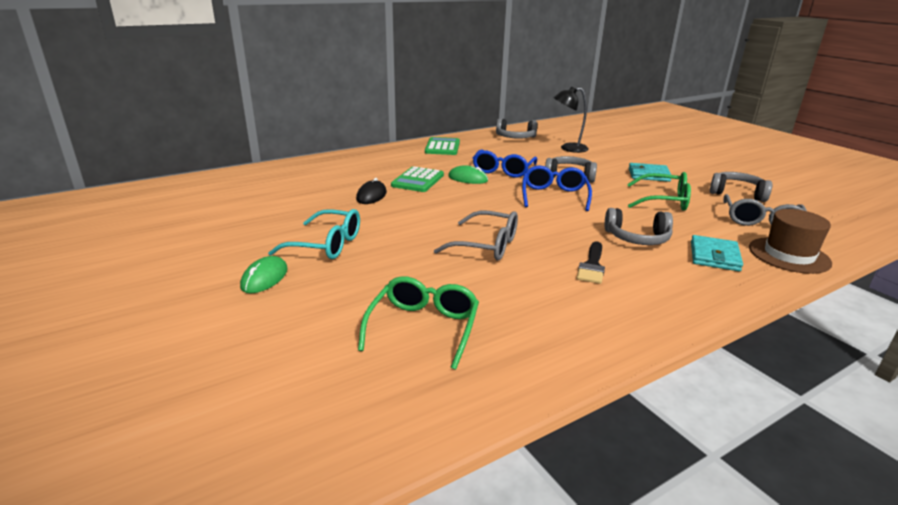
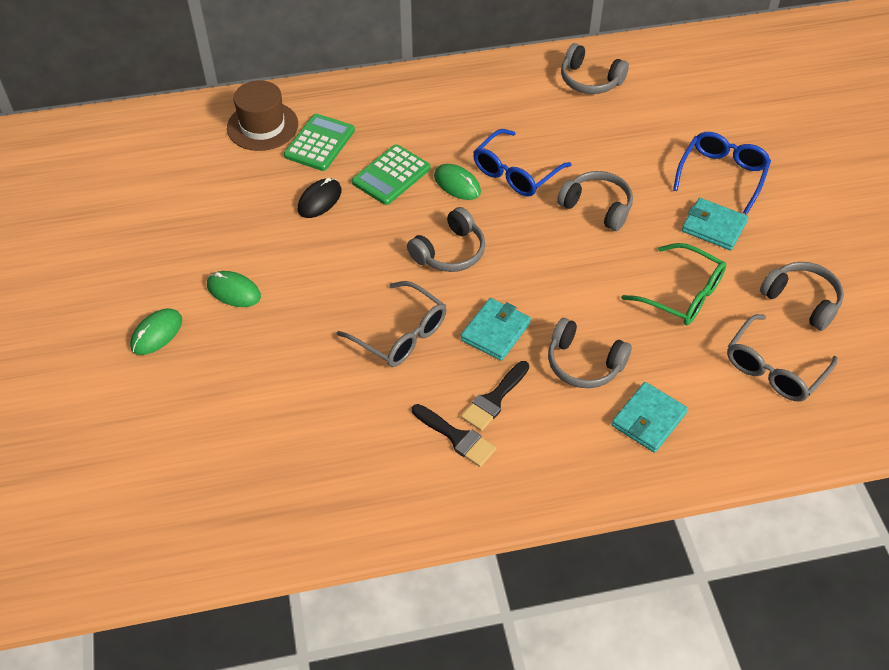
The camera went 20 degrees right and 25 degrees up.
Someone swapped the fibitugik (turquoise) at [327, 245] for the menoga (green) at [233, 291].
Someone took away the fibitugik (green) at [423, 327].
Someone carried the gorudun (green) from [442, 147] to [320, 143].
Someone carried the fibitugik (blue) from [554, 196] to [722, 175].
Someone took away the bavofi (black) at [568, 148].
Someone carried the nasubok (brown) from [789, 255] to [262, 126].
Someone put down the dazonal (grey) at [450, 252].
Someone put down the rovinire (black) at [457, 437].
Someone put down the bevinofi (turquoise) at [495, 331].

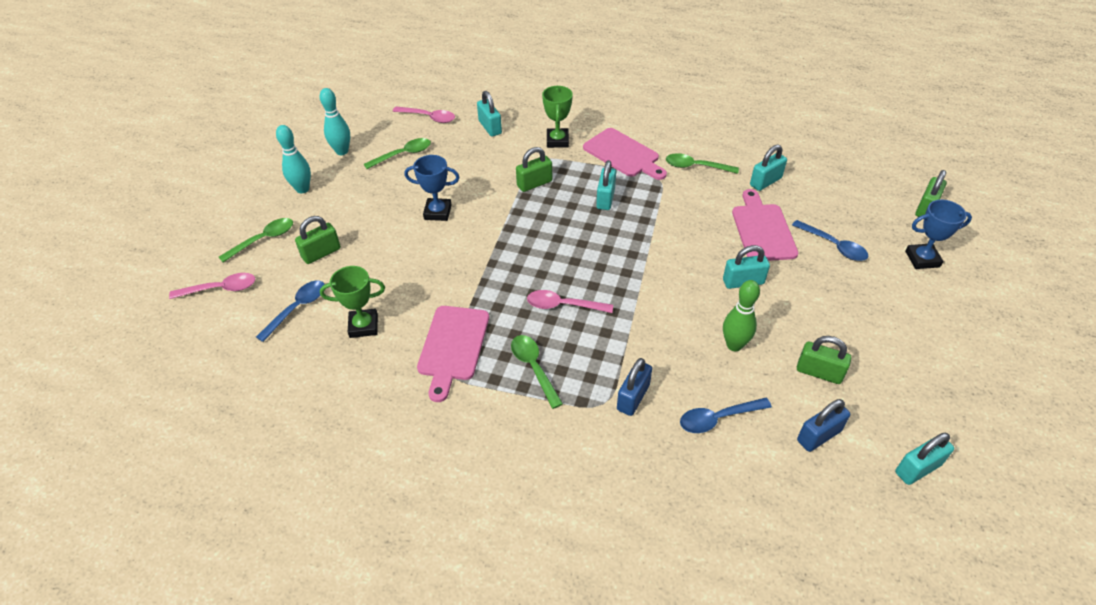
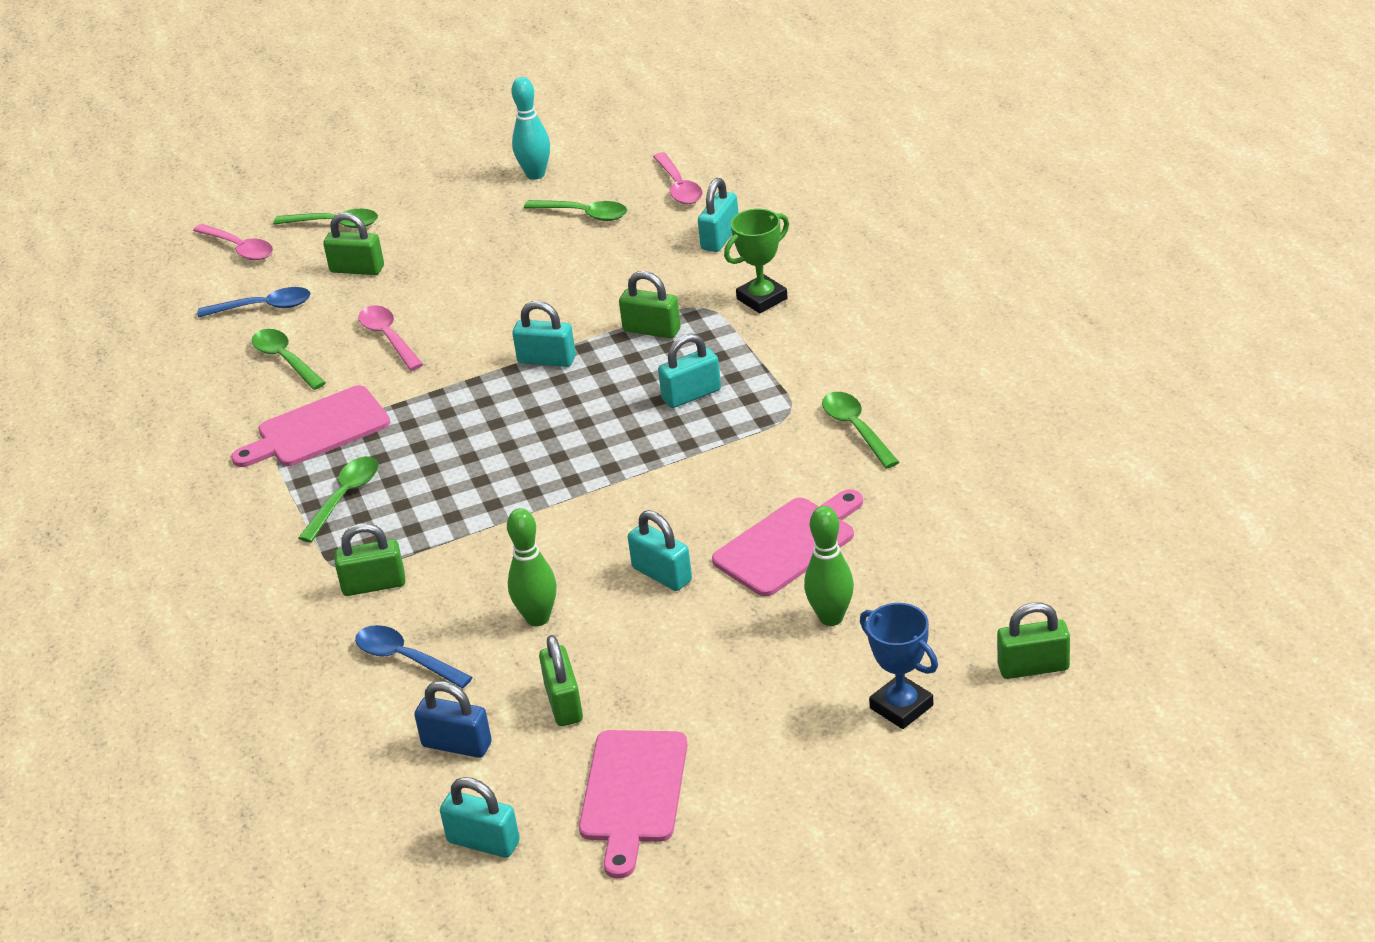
The camera went 55 degrees right and 10 degrees down.
Someone took away the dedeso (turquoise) at [302, 189].
Someone swapped the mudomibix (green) at [363, 326] for the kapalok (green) at [285, 359].
Someone took away the mudomibix (blue) at [437, 212].
Someone carried the kapalok (pink) from [563, 305] to [388, 338].
Someone carried the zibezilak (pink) from [623, 154] to [633, 793].
Someone repainted the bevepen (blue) at [633, 397], which became the bevepen (green) at [374, 585].
Someone carried the bevepen (turquoise) from [765, 182] to [546, 360].
Someone swapped the kapalok (blue) at [834, 246] for the dedeso (green) at [831, 617].

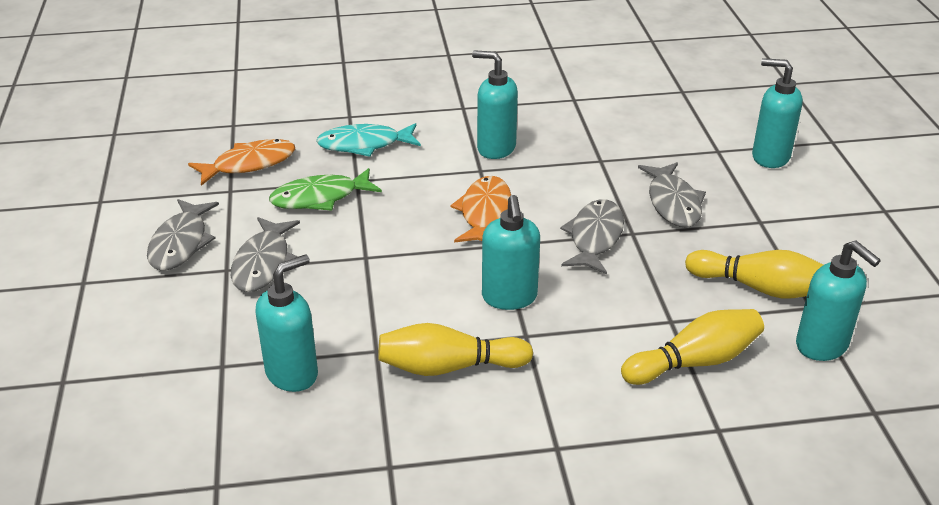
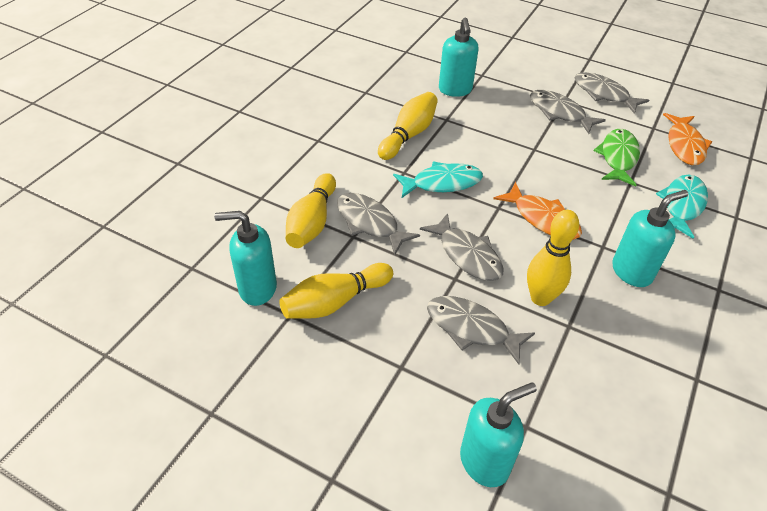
The camera went 125 degrees right and 10 degrees up.
Someone swapped the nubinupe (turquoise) at [509, 297] for the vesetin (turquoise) at [442, 183].
Someone put down the vesetin (grey) at [369, 223].
Someone put down the dedeso (yellow) at [540, 298].

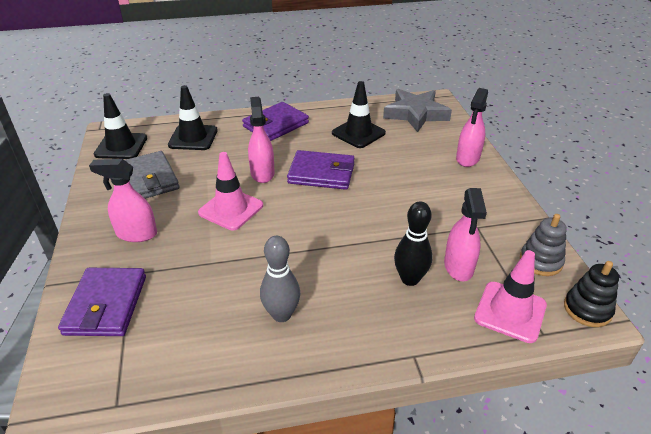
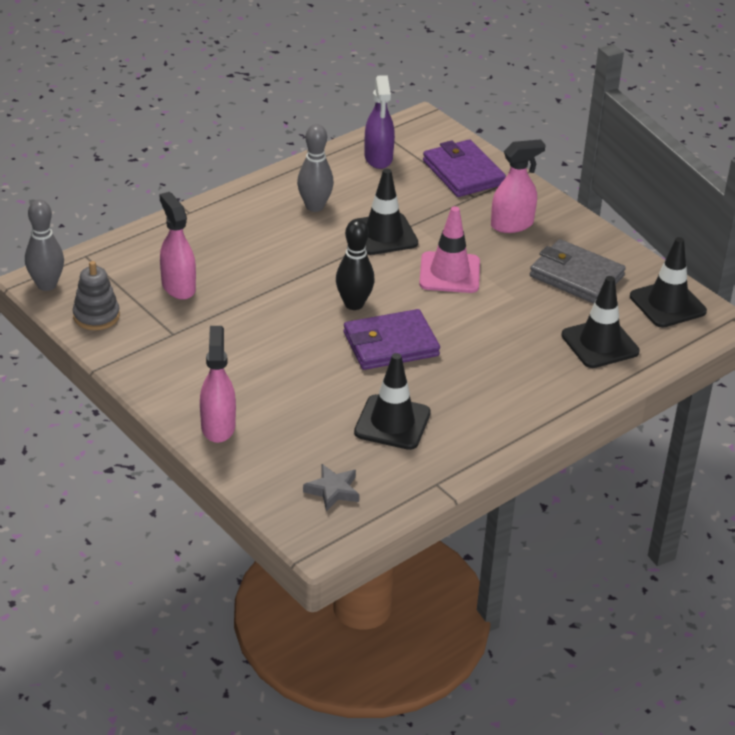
The camera went 150 degrees right and 0 degrees up.
Someone took away the bevinofi (purple) at [275, 125].
Someone took away the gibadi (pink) at [262, 173].
Someone scaled the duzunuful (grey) at [415, 114] by 0.50.
Someone carried the dedeso (black) from [410, 279] to [354, 304].
Someone took away the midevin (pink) at [510, 312].
Someone swapped the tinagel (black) at [587, 309] for the dedeso (grey) at [46, 285].
Someone put down the midevin (black) at [383, 234].
Someone put down the gibadi (purple) at [378, 158].

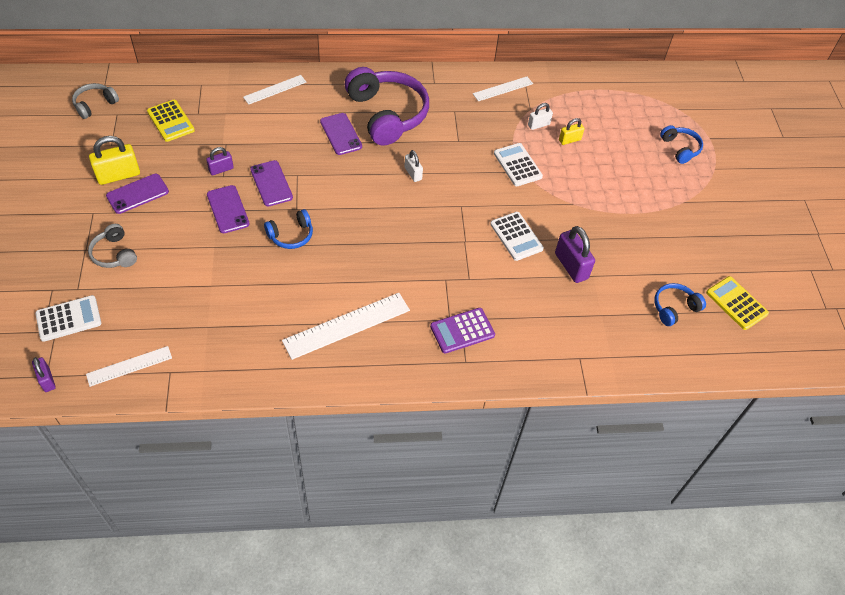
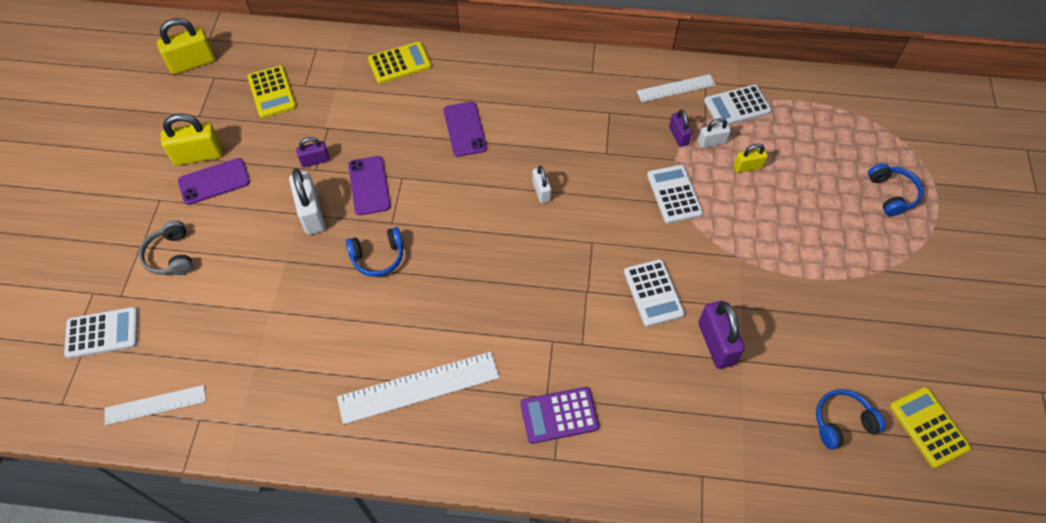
The camera went 15 degrees right and 5 degrees up.
Someone carried the bevepen (purple) from [47, 380] to [678, 136].
Someone swapped the dazonal (grey) at [95, 105] for the bevepen (yellow) at [192, 63].
Someone swapped the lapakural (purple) at [228, 209] for the bevepen (white) at [311, 214].
Someone swapped the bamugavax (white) at [275, 89] for the gorudun (yellow) at [399, 63].
Someone took away the dazonal (purple) at [387, 114].
Someone put down the gorudun (white) at [737, 106].

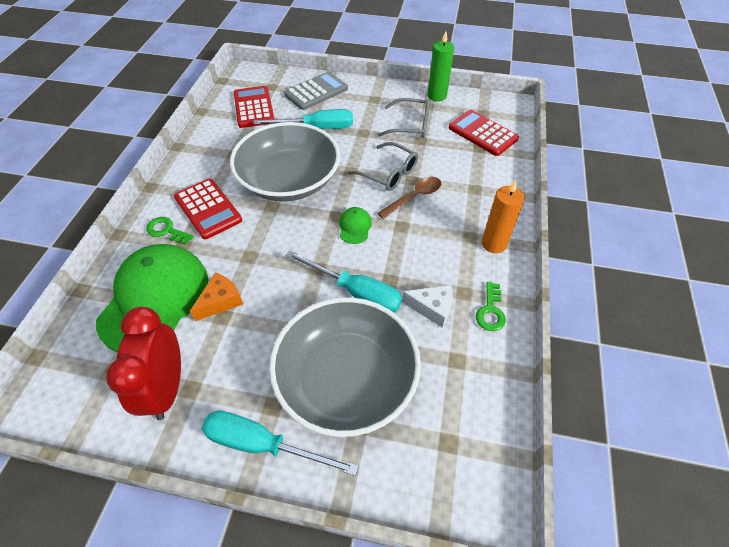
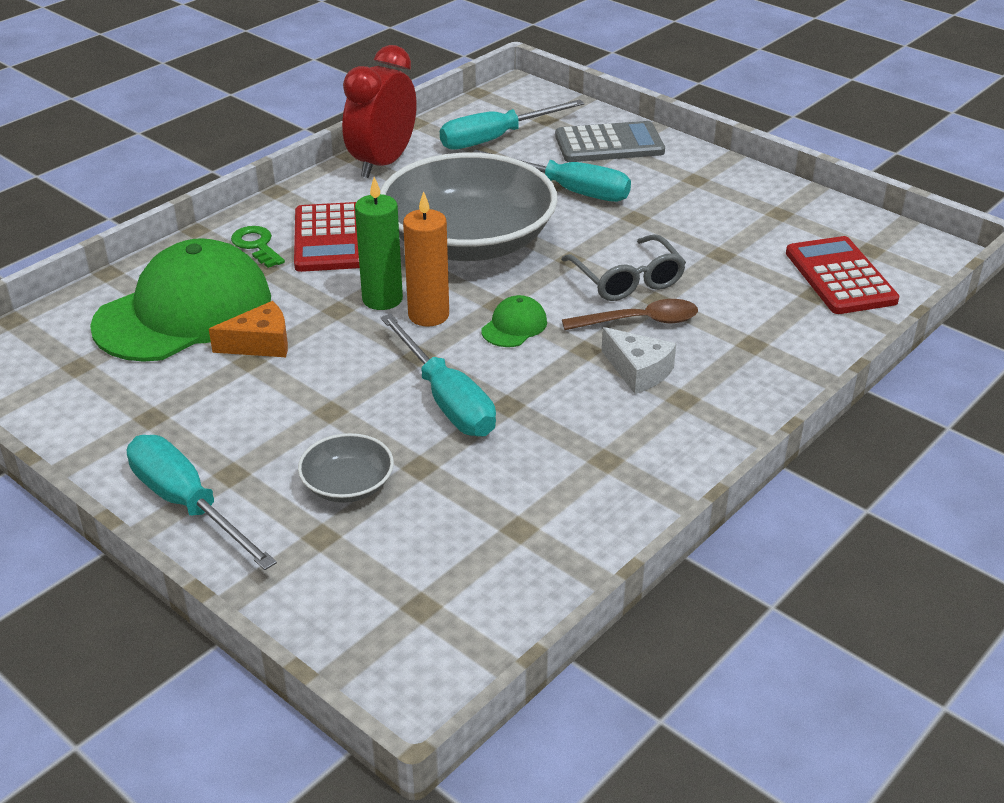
The camera went 30 degrees right and 15 degrees down.
Someone carried the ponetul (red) from [167, 388] to [383, 163].
Someone swapped the gorudun (red) at [254, 107] for the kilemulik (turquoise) at [495, 138].
Someone scaled the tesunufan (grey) at [346, 379] by 0.42.
Someone took away the fibitugik (grey) at [410, 125].
Someone carried the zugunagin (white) from [432, 308] to [638, 371].
Someone carried the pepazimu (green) from [437, 96] to [382, 299].
Someone took away the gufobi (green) at [490, 311].
Someone carried the pepazimu (orange) from [494, 244] to [428, 315].

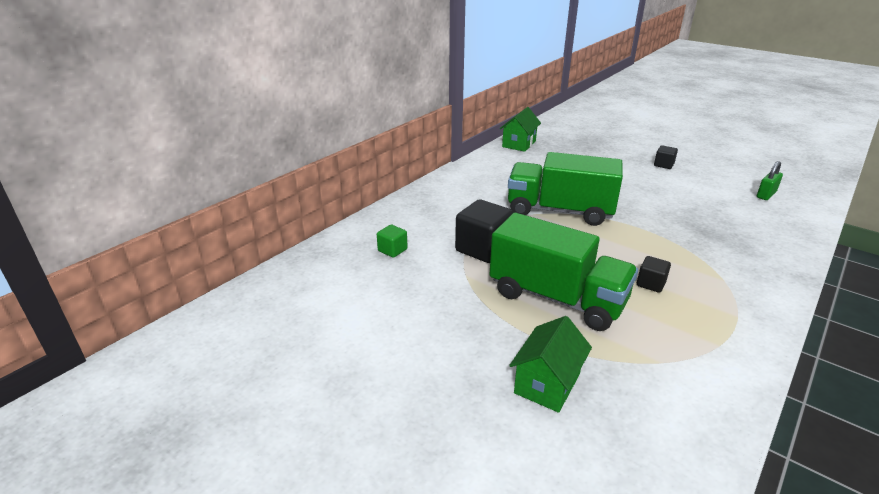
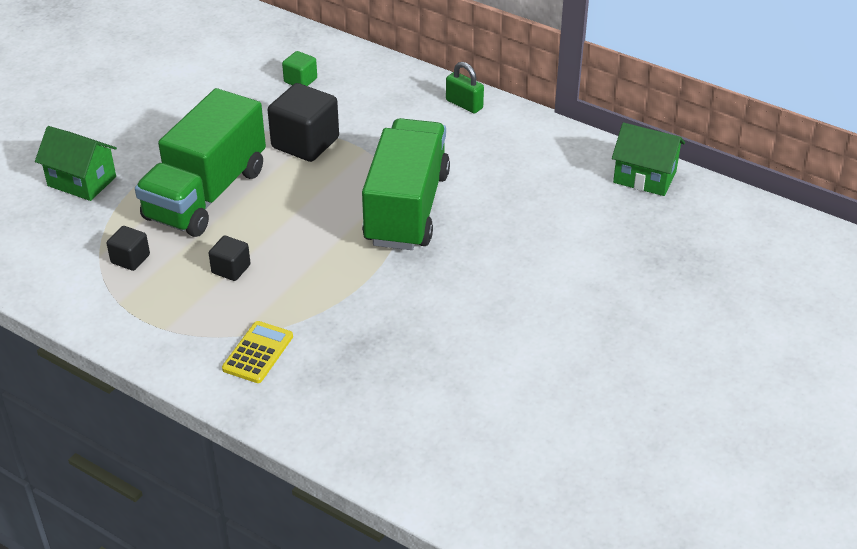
The camera went 85 degrees right and 10 degrees up.
Someone carried the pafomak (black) from [663, 165] to [130, 259].
Someone carried the bevepen (green) from [766, 195] to [464, 104].
Someone put down the gorudun (yellow) at [258, 353].

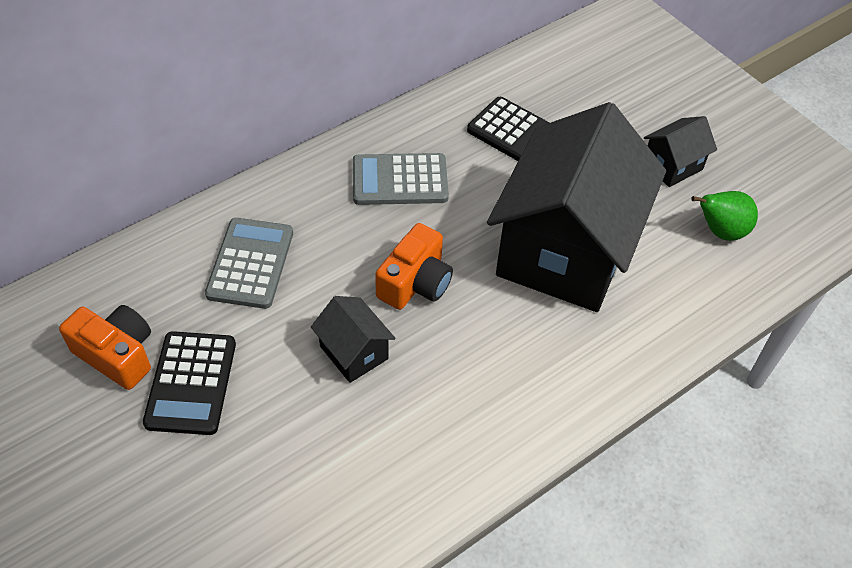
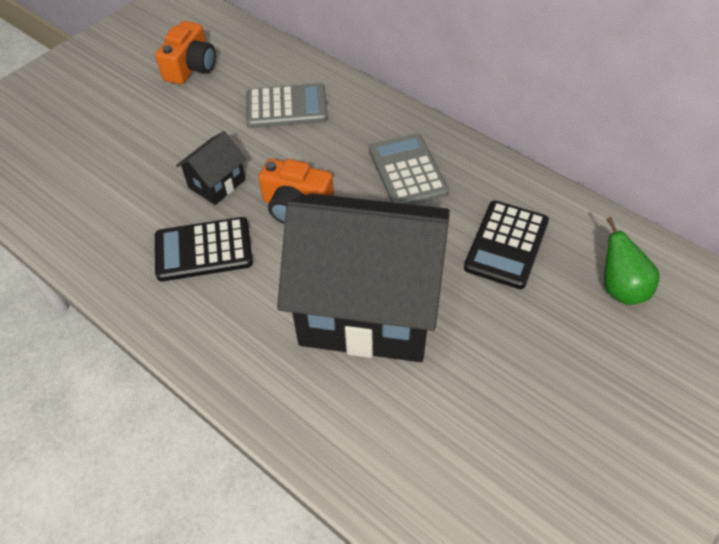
The camera went 80 degrees right and 0 degrees up.
Someone carried the gorudun (black) from [191, 383] to [203, 250].
Someone took away the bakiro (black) at [672, 165].
Someone carried the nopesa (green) from [720, 231] to [620, 288].

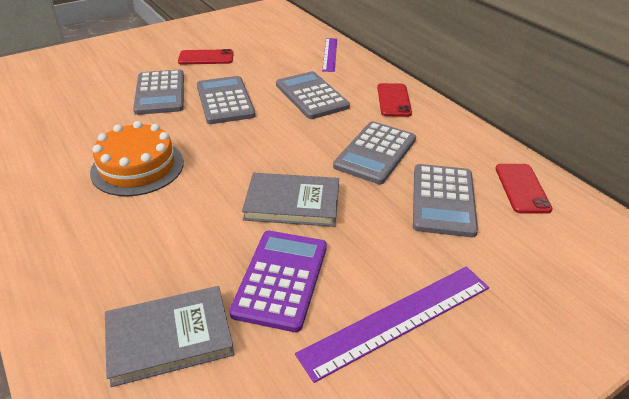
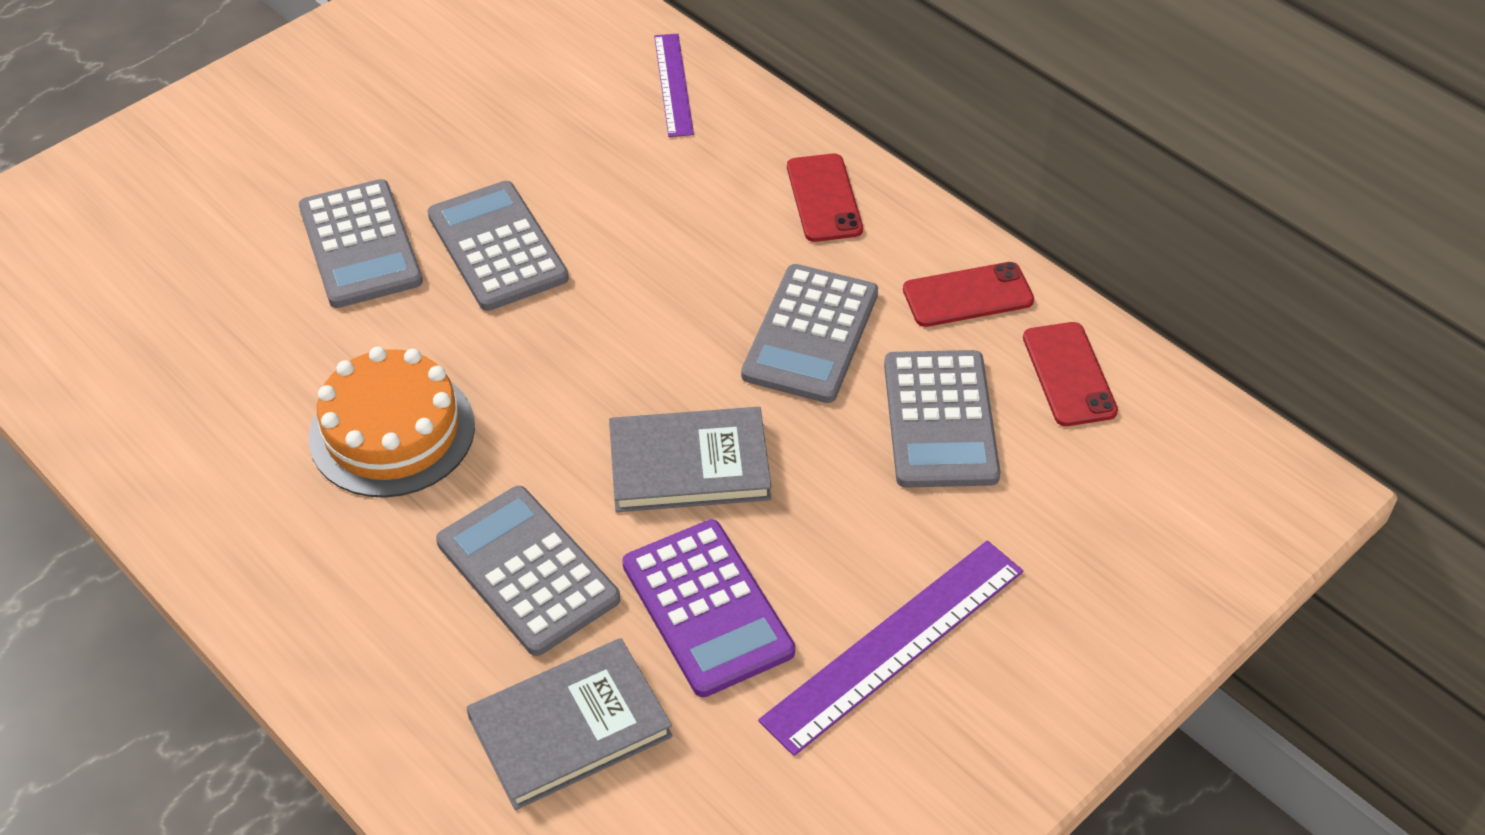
The camera went 10 degrees left and 10 degrees up.
Someone carried the lapakural (red) from [206, 58] to [967, 295].
Someone rotated the gorudun (purple) at [281, 279] by 150 degrees clockwise.
Someone carried the gorudun (grey) from [311, 96] to [527, 571].

